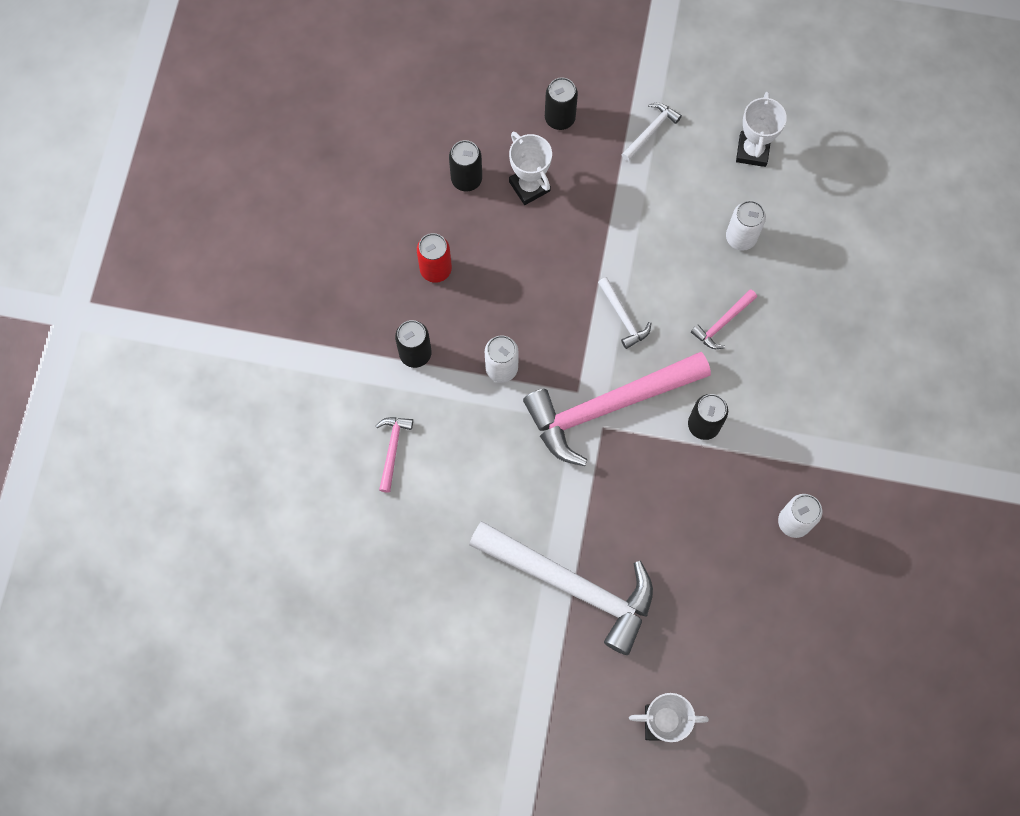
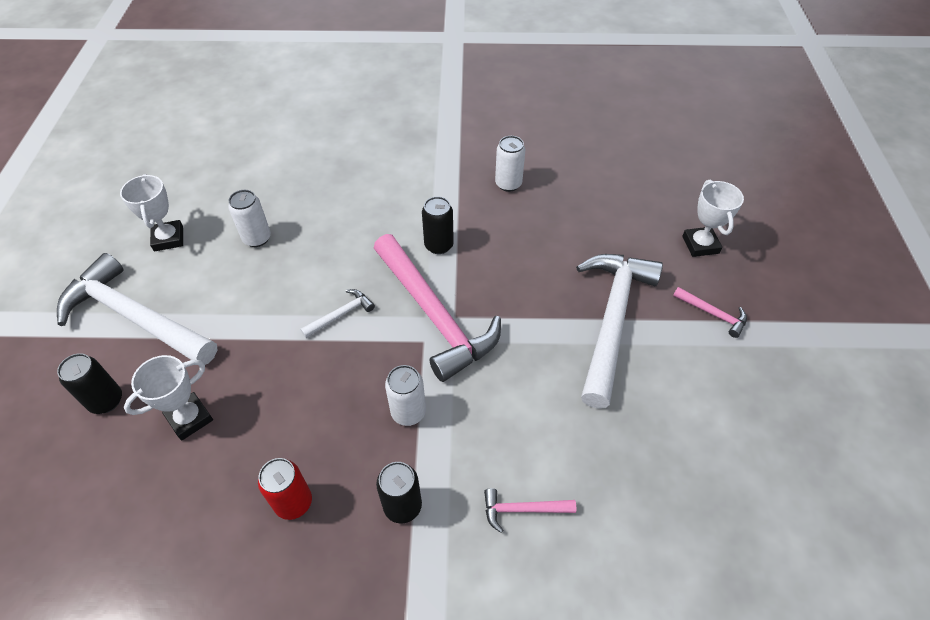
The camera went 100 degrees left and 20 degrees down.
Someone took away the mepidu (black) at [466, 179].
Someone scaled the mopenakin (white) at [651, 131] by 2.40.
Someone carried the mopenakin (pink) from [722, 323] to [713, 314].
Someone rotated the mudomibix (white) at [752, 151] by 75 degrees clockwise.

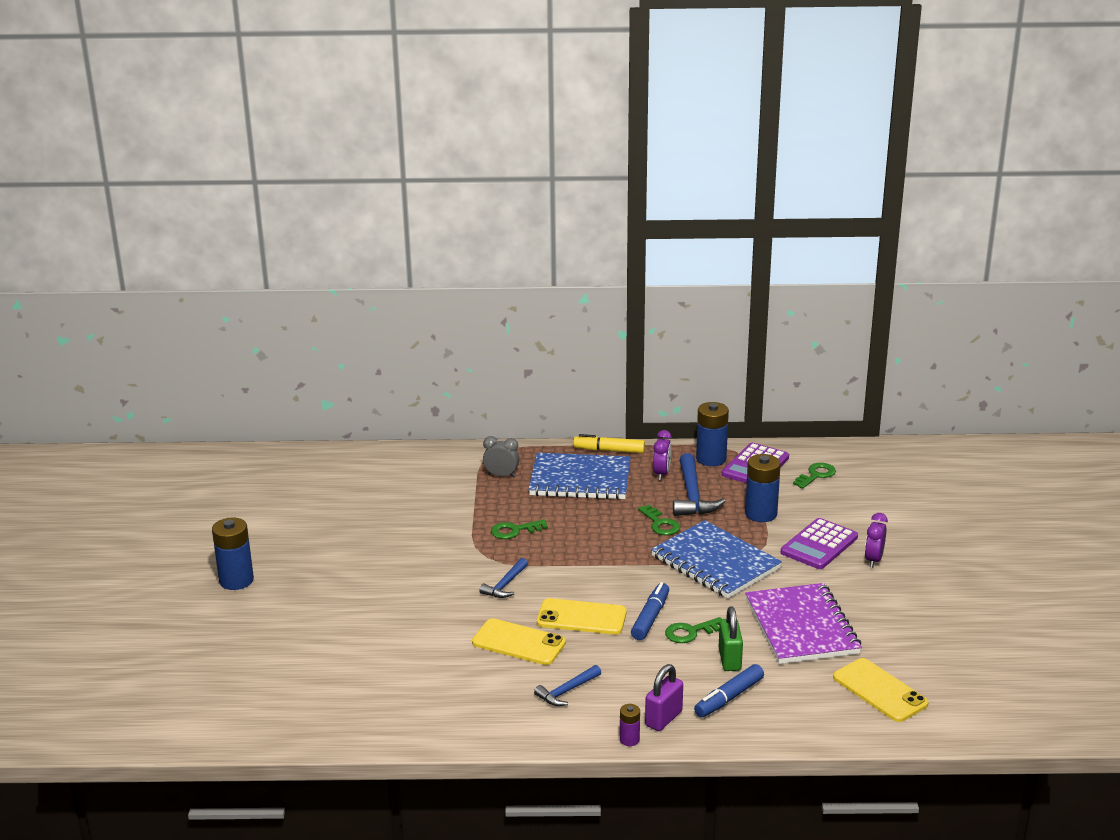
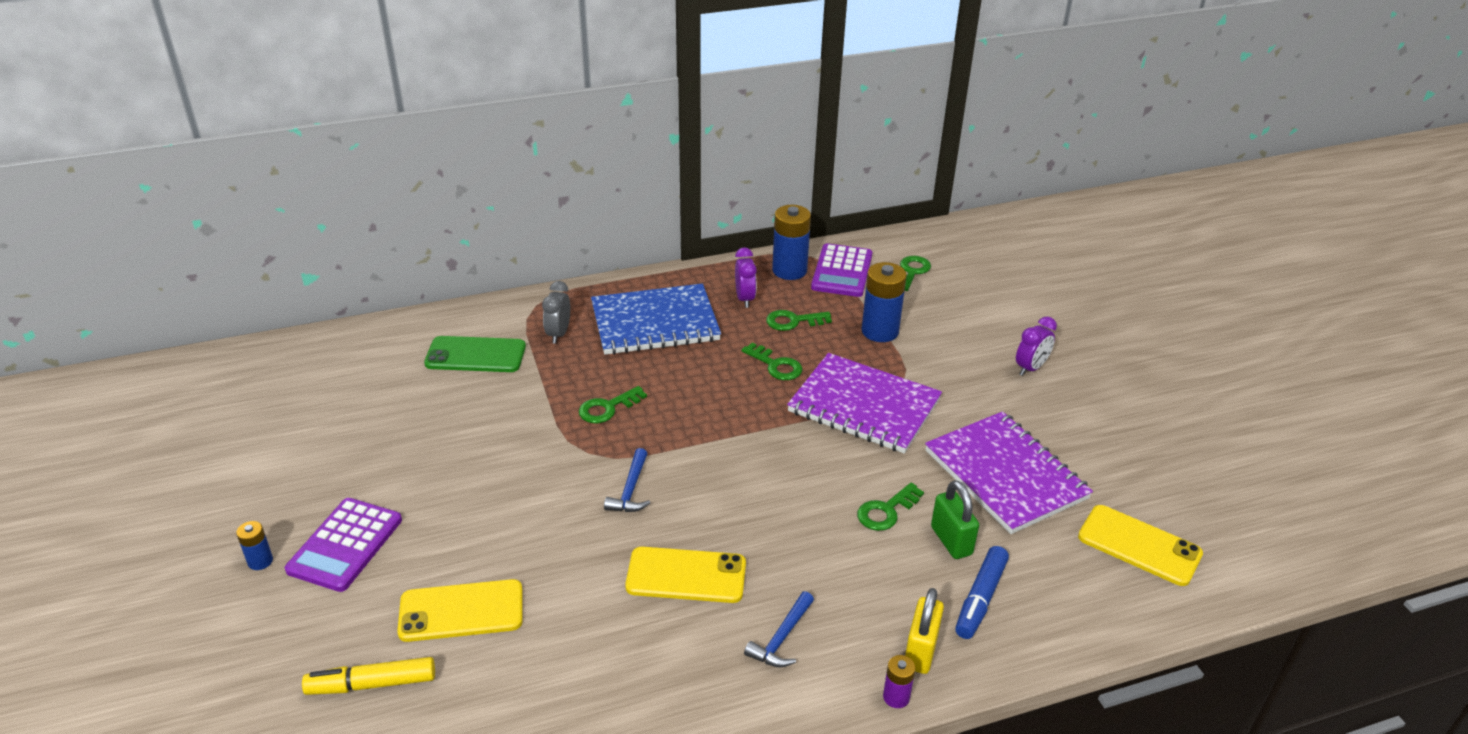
The camera went 20 degrees left and 10 degrees up.
Someone scaled the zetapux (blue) at [236, 580] by 0.51.
Someone rotated the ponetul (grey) at [501, 476] by 75 degrees counterclockwise.
Someone carried the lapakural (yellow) from [581, 617] to [461, 611].
Someone carried the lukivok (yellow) from [609, 450] to [372, 684].
Someone took away the lukivok (blue) at [650, 617].
Someone repainted the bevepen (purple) at [663, 718], which became the bevepen (yellow) at [920, 651].
Someone repainted the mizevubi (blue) at [715, 563], which became the mizevubi (purple) at [864, 406].
Someone swapped the mopenakin (blue) at [692, 496] for the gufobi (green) at [793, 321].
Someone carried the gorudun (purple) from [819, 545] to [345, 545].
Someone rotated the ponetul (purple) at [873, 560] by 135 degrees counterclockwise.
Someone put down the lapakural (green) at [475, 355].

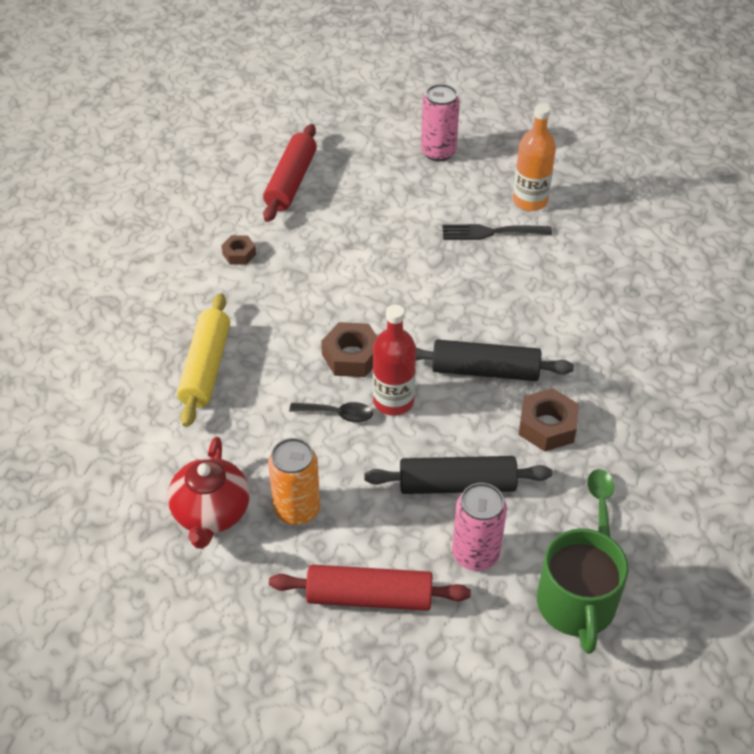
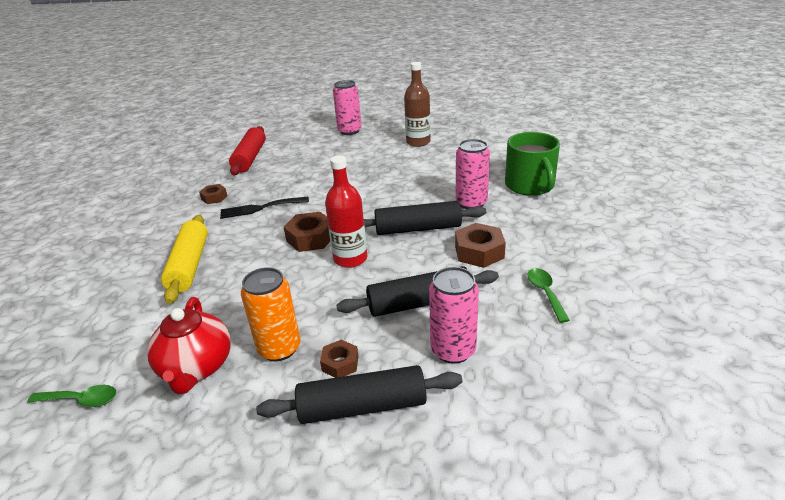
The camera went 10 degrees left and 15 degrees down.
Someone repainted the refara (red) at [369, 597], which became the refara (black) at [362, 407].
Someone took away the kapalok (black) at [337, 414].
Someone carried the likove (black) from [490, 232] to [260, 208].
Someone repainted the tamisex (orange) at [530, 201], which became the tamisex (brown) at [418, 142].
Someone carried the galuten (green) from [576, 605] to [530, 185].
Someone put down the kapalok (green) at [81, 400].
Someone put down the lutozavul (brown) at [340, 363].
Someone put down the mepidu (pink) at [471, 203].

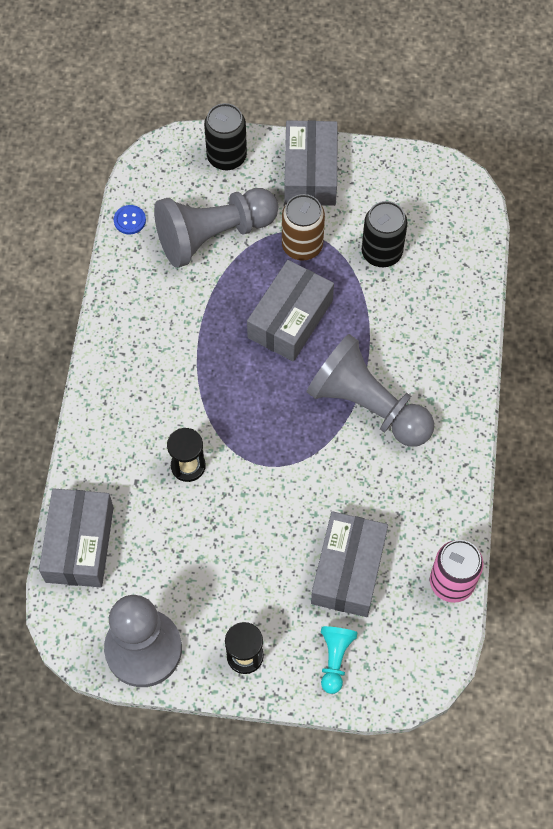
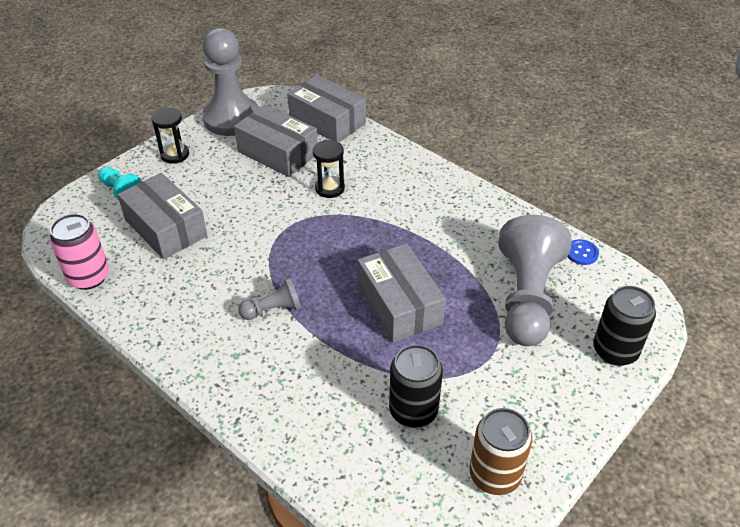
The camera went 125 degrees right and 20 degrees down.
Someone carried the mepidu (brown) from [302, 246] to [494, 475].
Someone carried the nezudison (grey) from [310, 173] to [278, 152].
Someone scaled the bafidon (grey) at [367, 405] by 0.47.

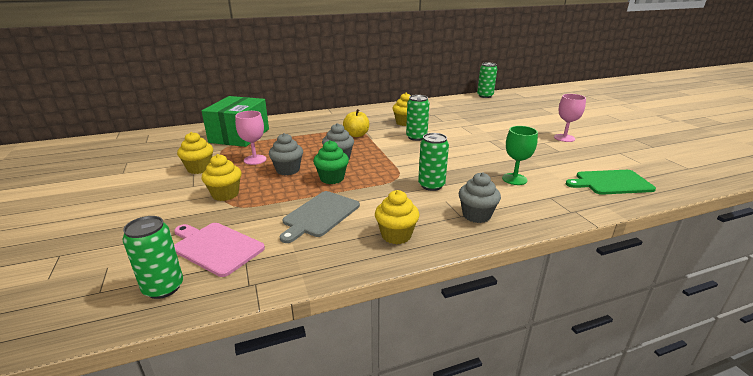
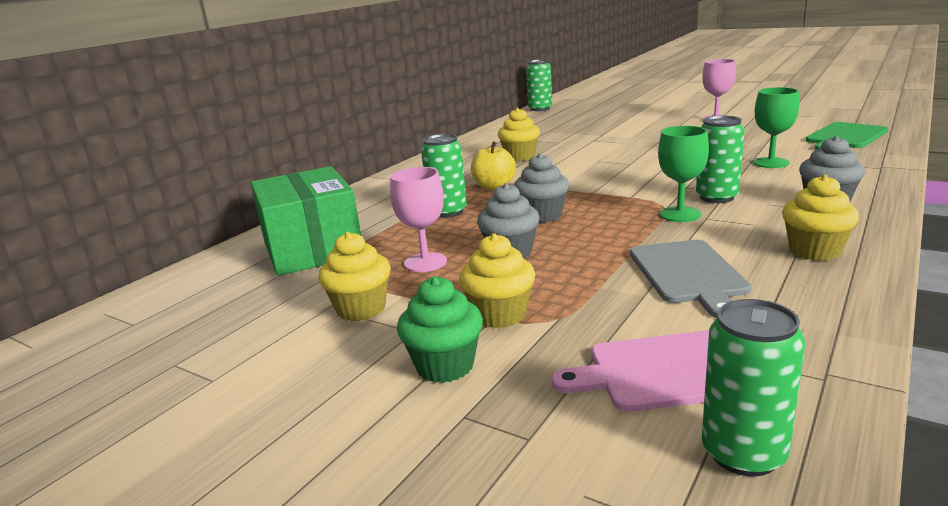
The camera went 35 degrees left and 5 degrees down.
Someone carried the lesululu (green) from [332, 178] to [445, 366].
Someone carried the mepidu (green) from [416, 137] to [448, 212].
Someone put down the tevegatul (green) at [680, 214].

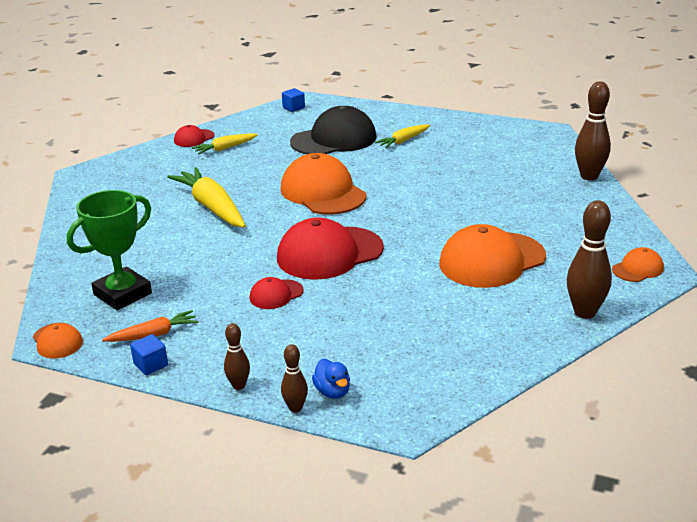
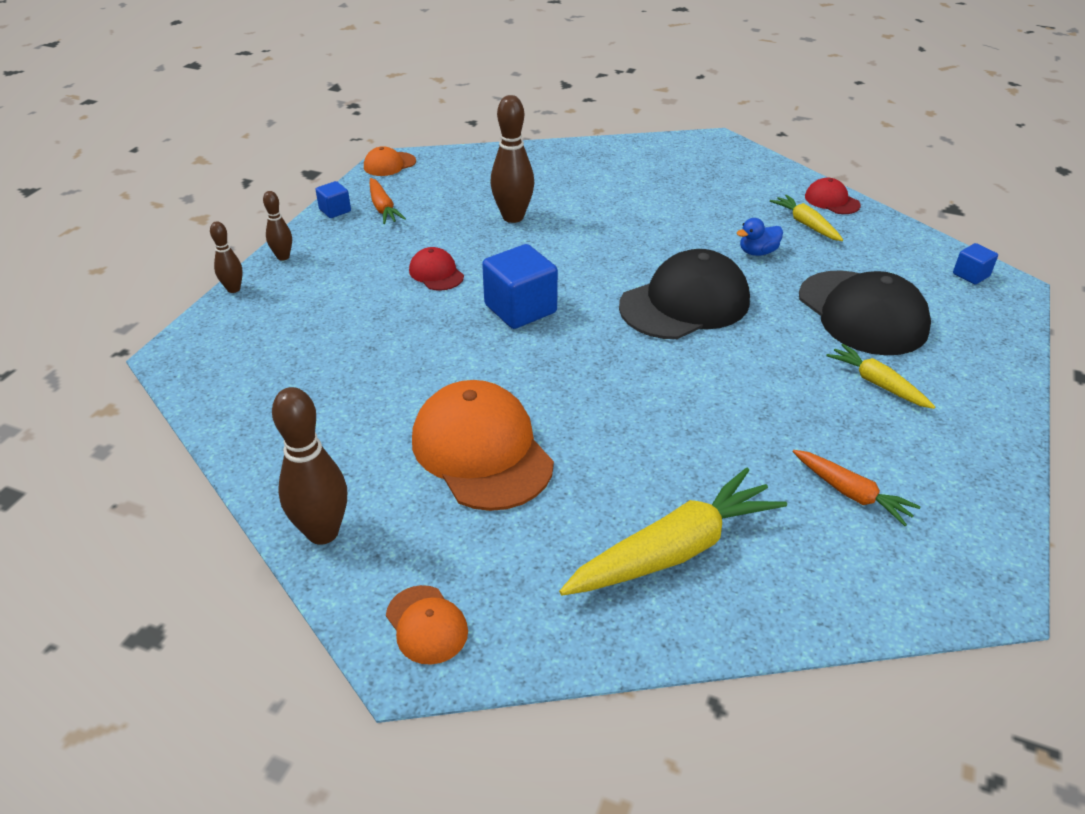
The camera went 90 degrees right and 10 degrees up.
Someone took away the mudomibix (green) at [122, 294].
Someone carried the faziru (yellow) from [212, 207] to [674, 550].
Someone swapped the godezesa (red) at [329, 253] for the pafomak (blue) at [520, 309].
Someone repainted the godezesa (orange) at [323, 192], which became the godezesa (black) at [685, 303].
Someone carried the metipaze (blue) from [332, 392] to [757, 252].
Someone carried the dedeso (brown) from [589, 176] to [513, 217].
Someone put down the faziru (orange) at [851, 493].

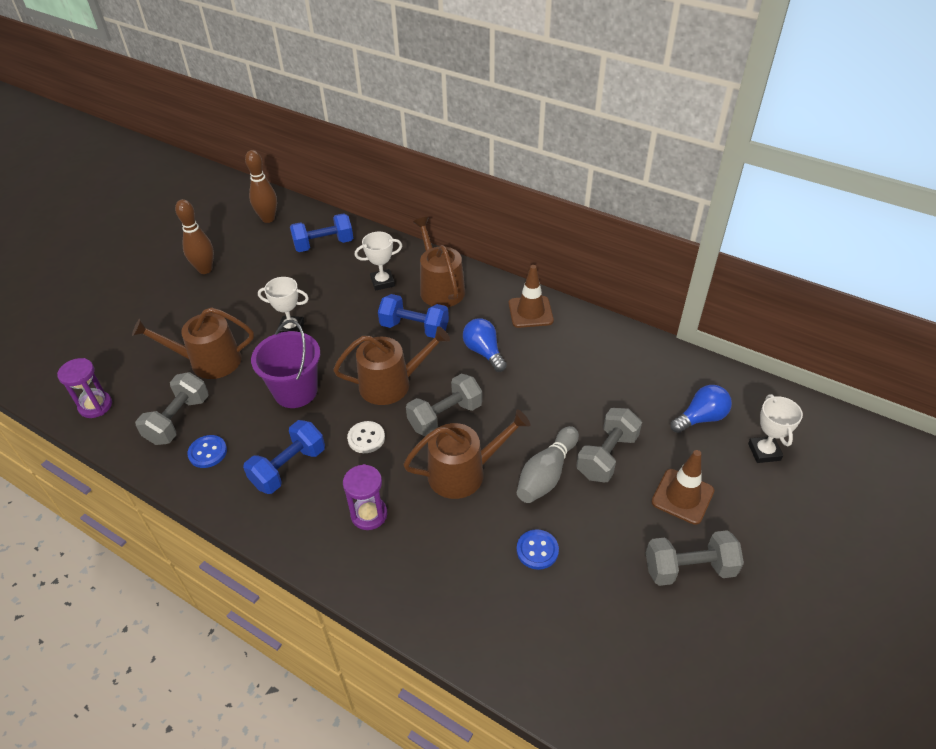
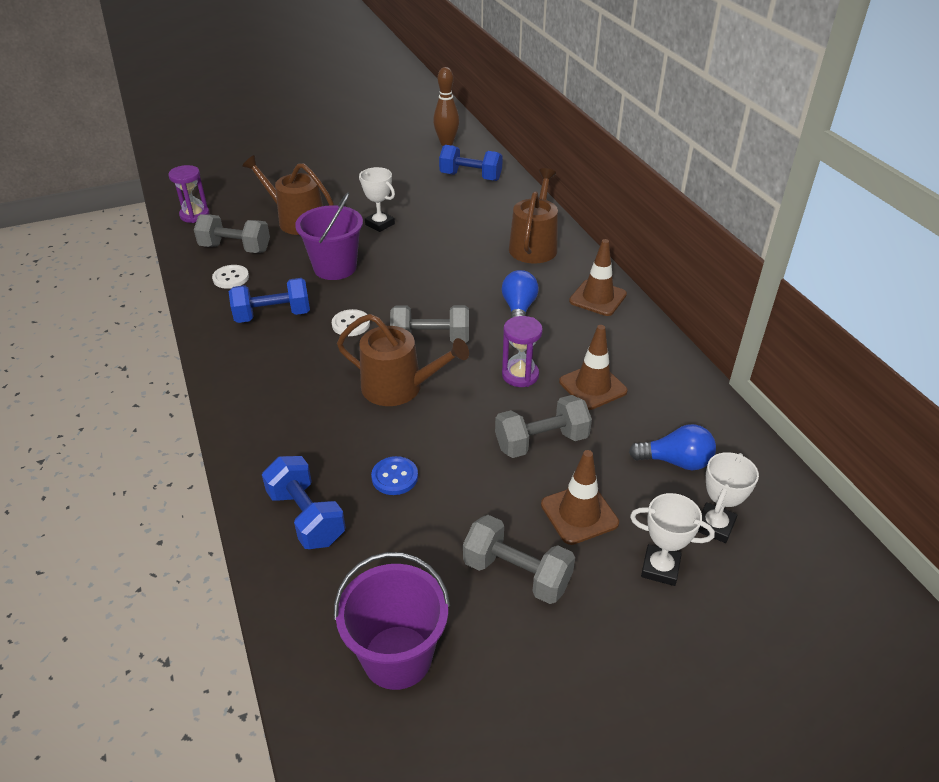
The camera went 35 degrees right and 5 degrees down.
Someone rotated the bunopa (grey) at [178, 420] by 45 degrees clockwise.
Someone took away the dedeso (brown) at [205, 269].
Someone repainted the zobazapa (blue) at [208, 452], which became the zobazapa (white) at [231, 278].
Someone took away the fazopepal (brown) at [392, 384].
Someone carried the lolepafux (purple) from [369, 514] to [520, 375].
Someone carried the mudomibix (white) from [382, 282] to [660, 568].
Someone carried the bunopa (blue) from [414, 328] to [306, 517].
Someone took away the dedeso (grey) at [546, 474].
Someone put down the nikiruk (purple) at [397, 657].
Someone put down the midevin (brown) at [592, 386].

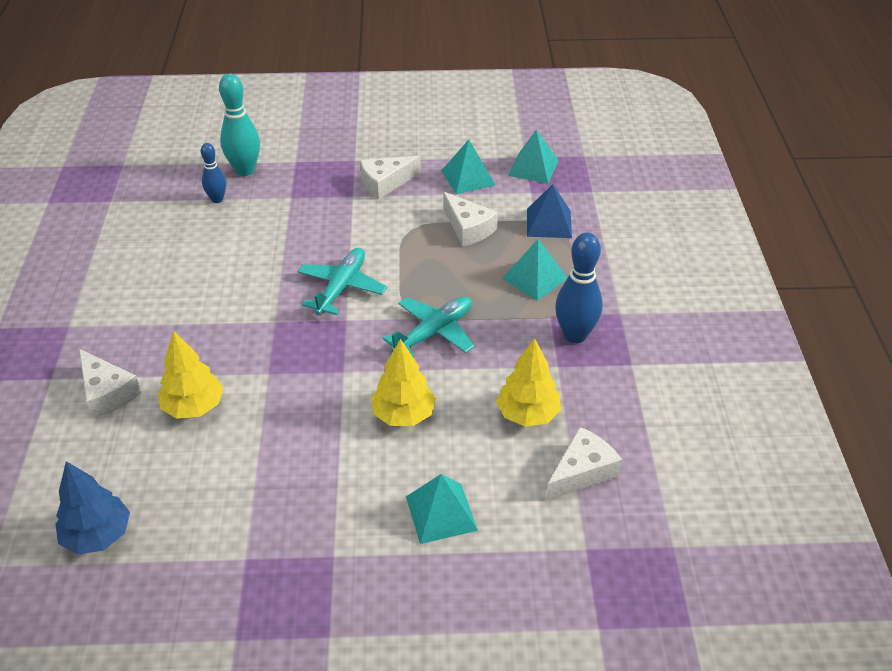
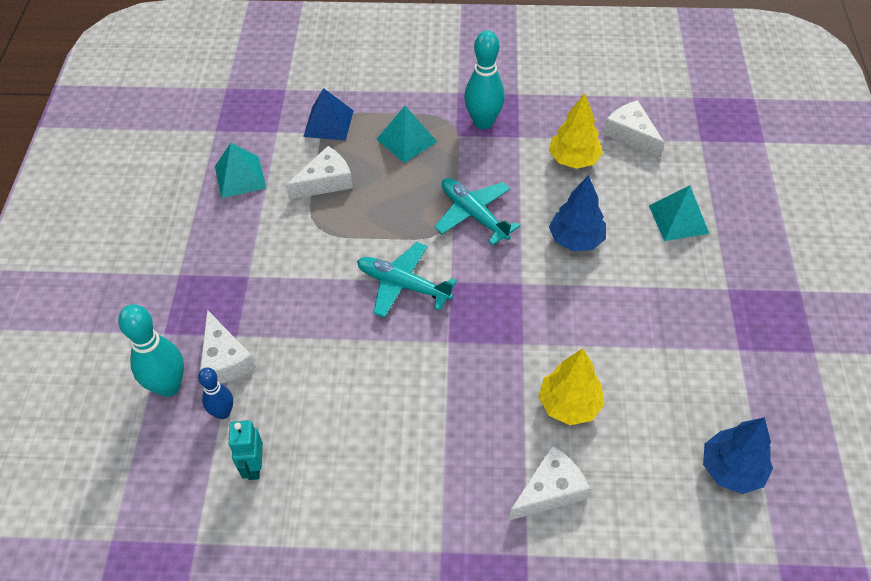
The camera went 85 degrees left and 10 degrees up.
Someone carried the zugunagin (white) from [385, 183] to [224, 360].
Someone repainted the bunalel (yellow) at [403, 415], which became the bunalel (blue) at [576, 240].
Someone took away the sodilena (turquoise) at [533, 168].
Someone repainted the dedeso (blue) at [575, 335], which became the dedeso (turquoise) at [483, 122].
Someone put down the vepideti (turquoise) at [254, 466].

